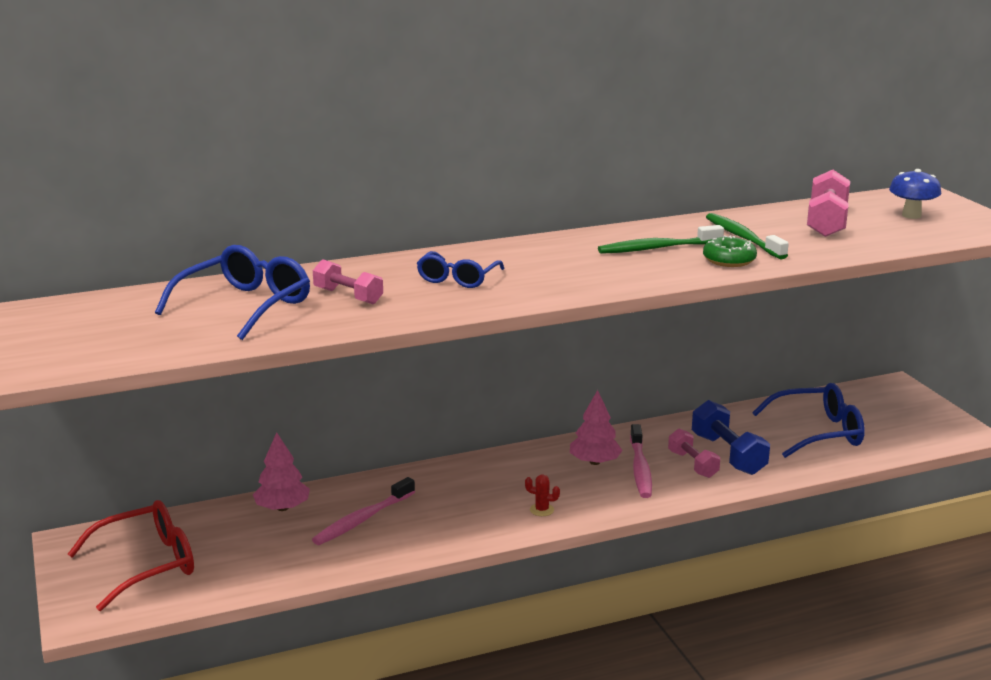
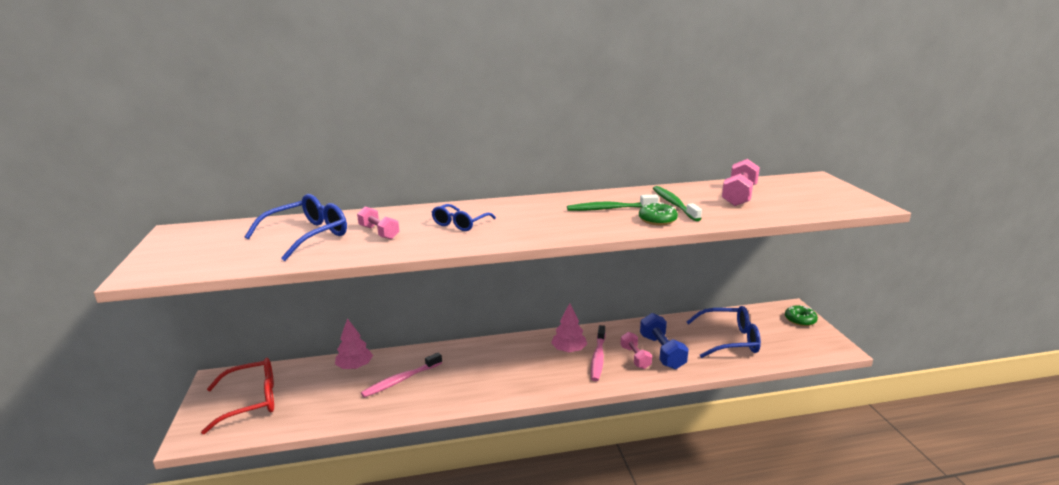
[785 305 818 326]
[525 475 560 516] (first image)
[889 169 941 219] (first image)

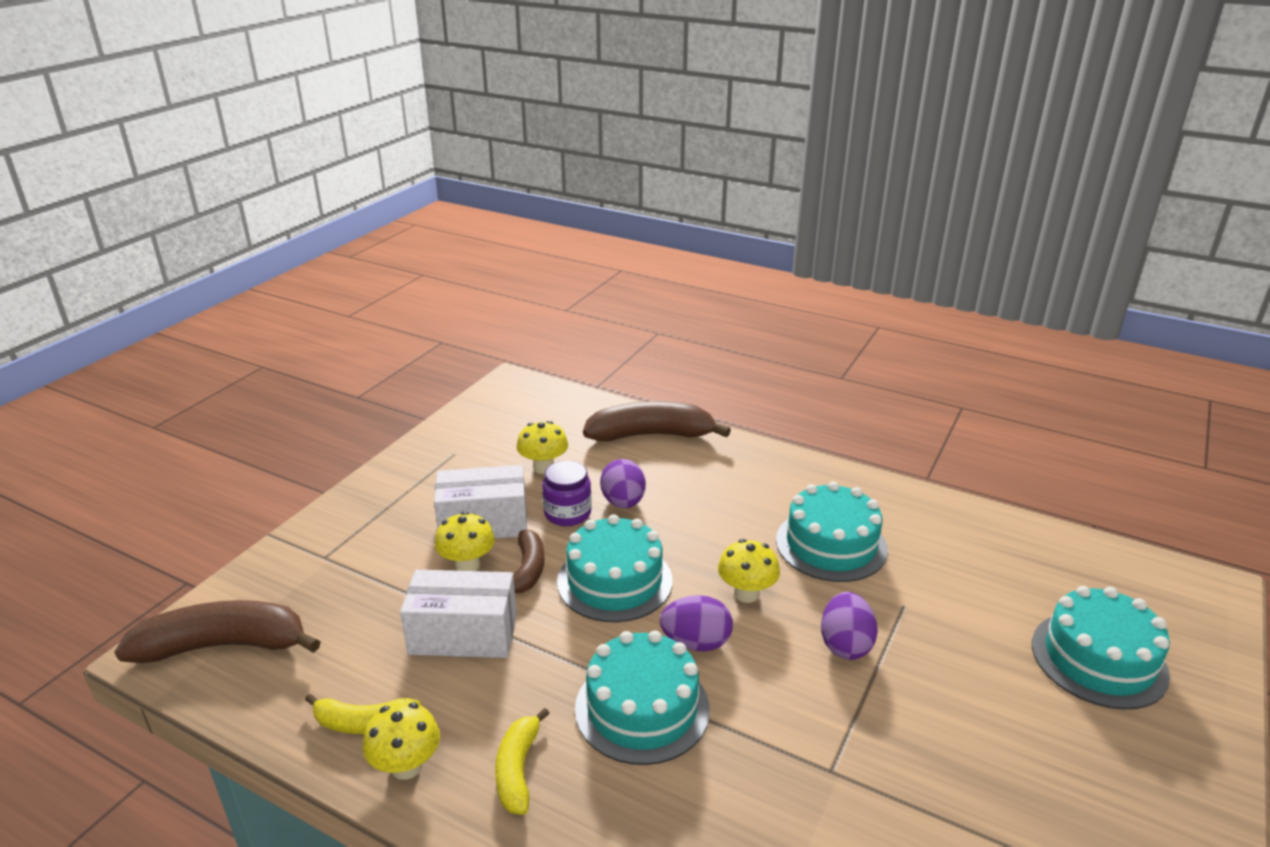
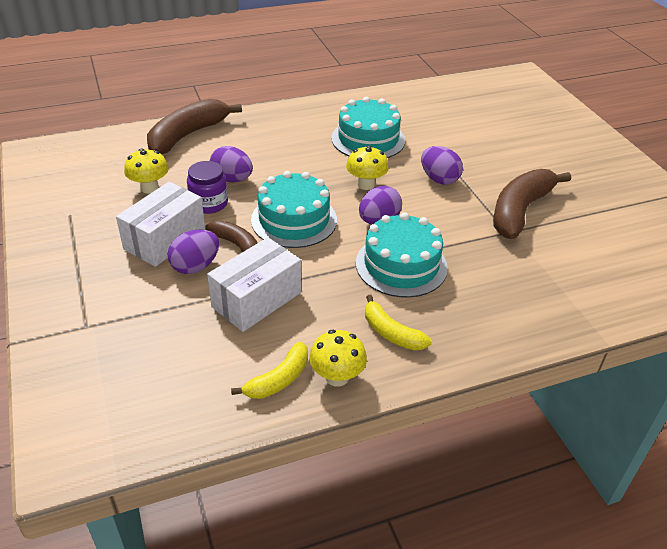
[167 229 219 274]
[493 169 571 239]
[1032 586 1170 710] (first image)

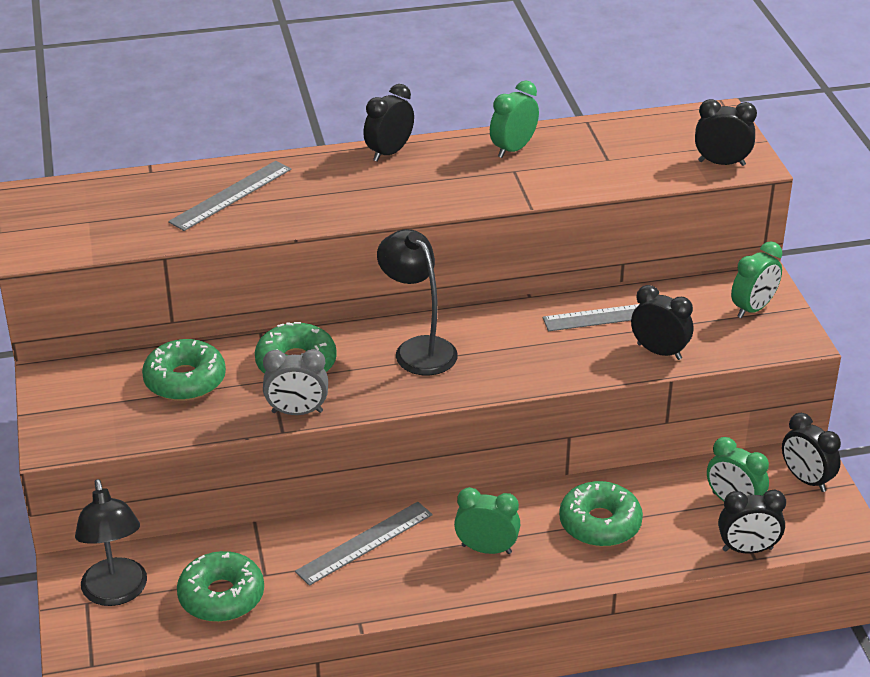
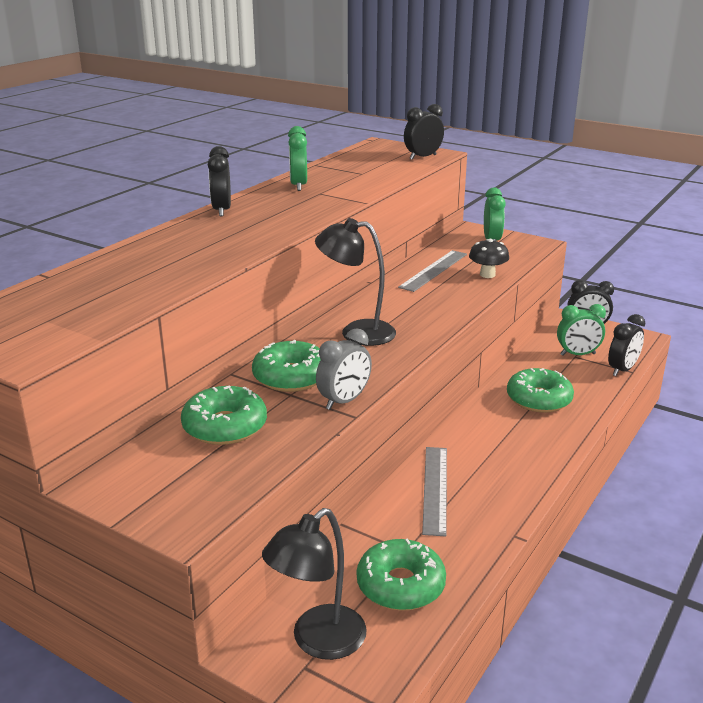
[262 508 367 660]
[469 239 509 278]
[168 161 291 231] (first image)
[454 487 520 554] (first image)

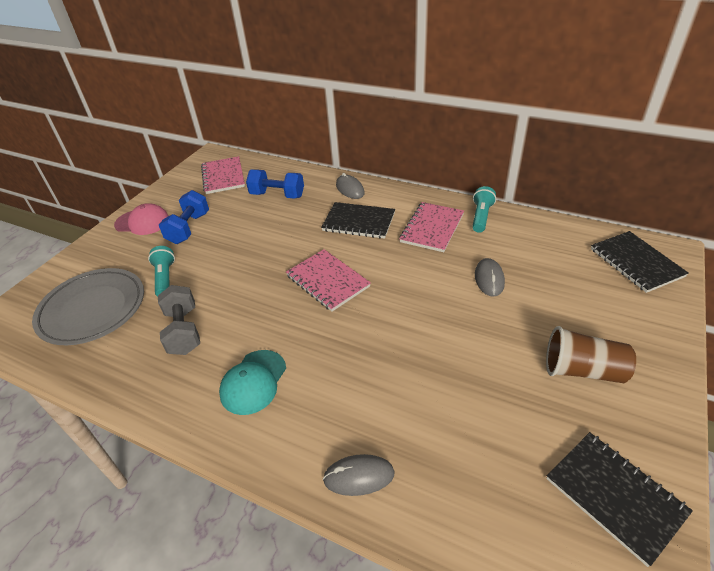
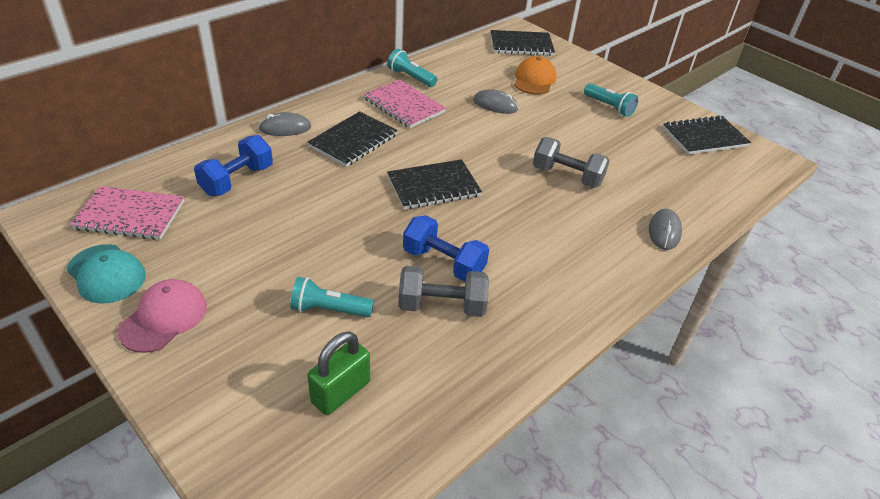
[66 244 146 304]
[307 332 370 415]
[387 159 482 210]
[403 215 489 282]
[514 56 556 94]
[533 137 610 188]
[584 83 638 117]

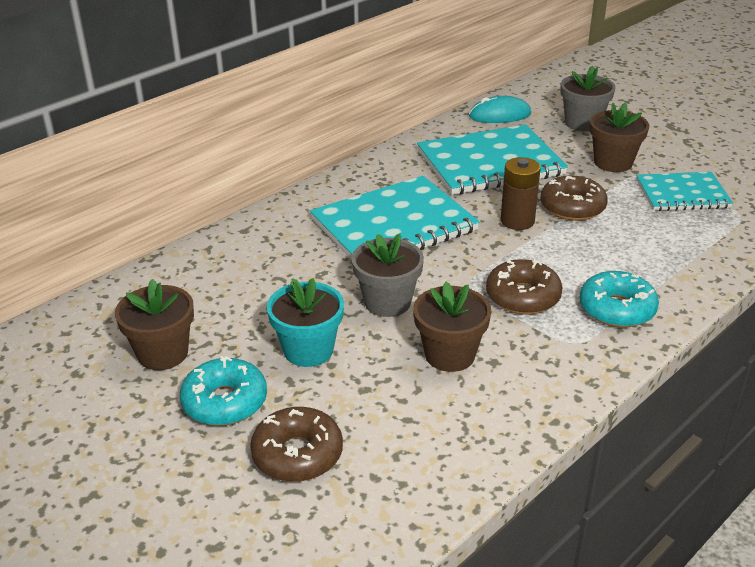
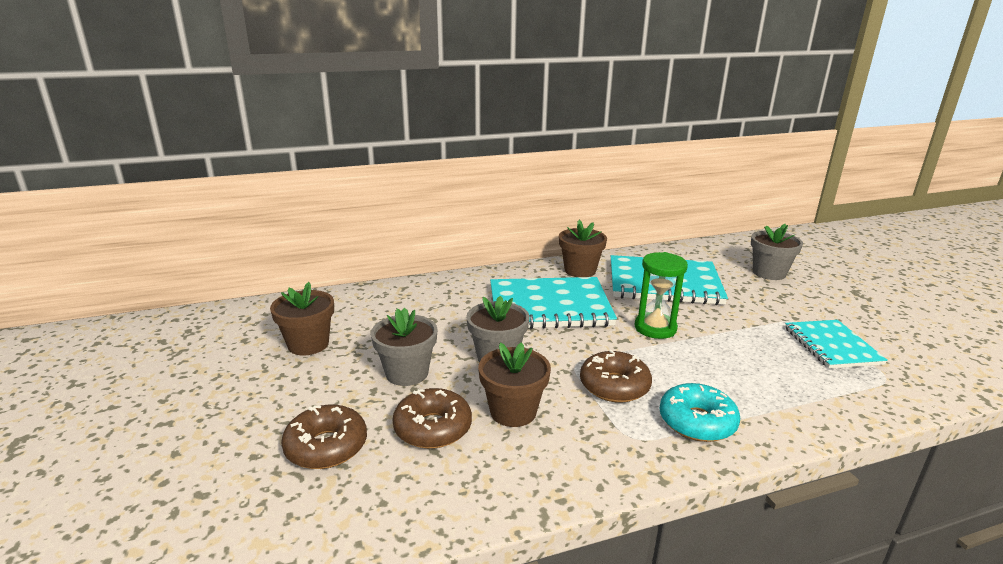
[371 308 437 386]
[392 388 472 449]
[559 220 607 277]
[635 252 688 339]
[785 320 888 369]
[180 356 267 426] (first image)
[469 96 531 123] (first image)

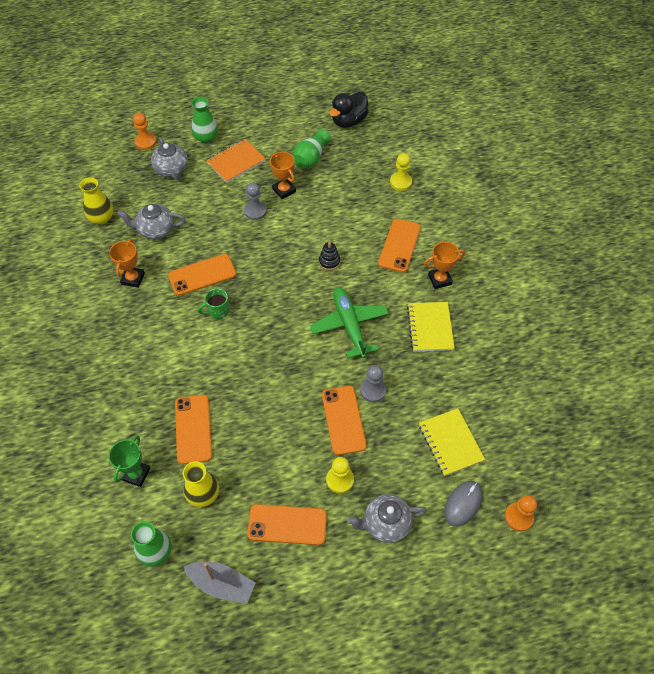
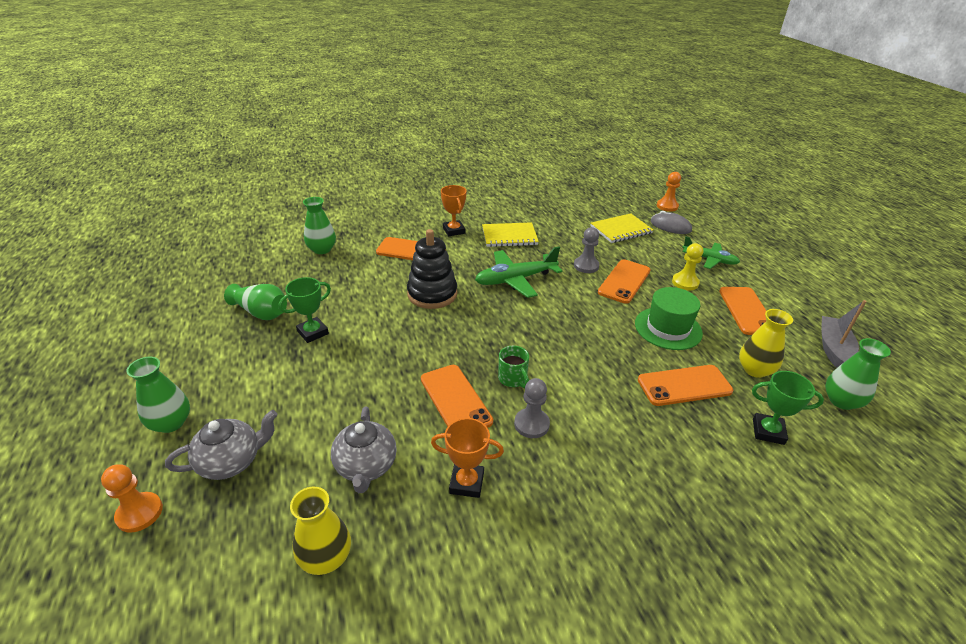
[279 277 331 343]
[303 197 336 254]
[407 229 457 309]
[514 378 550 438]
[598 259 651 304]
[635 287 703 350]
[682 236 740 269]
[206 139 266 183] (first image)
[329 91 369 128] (first image)

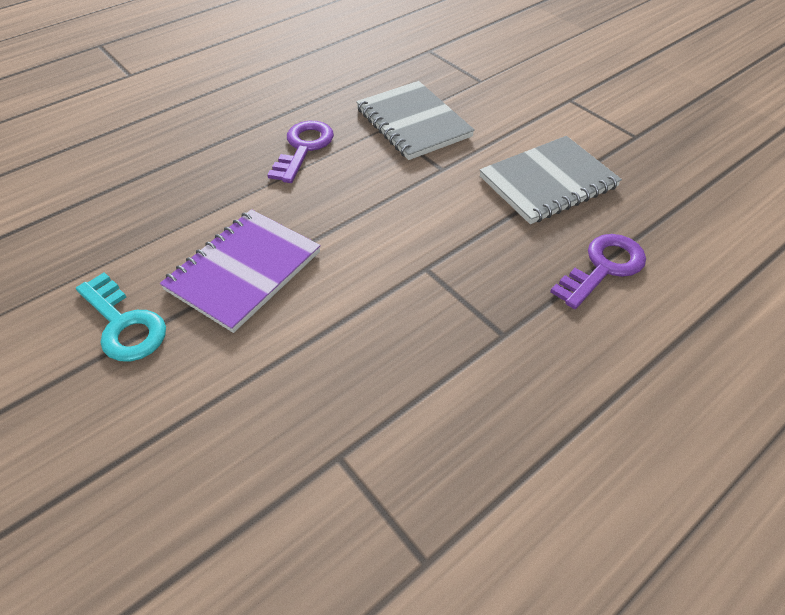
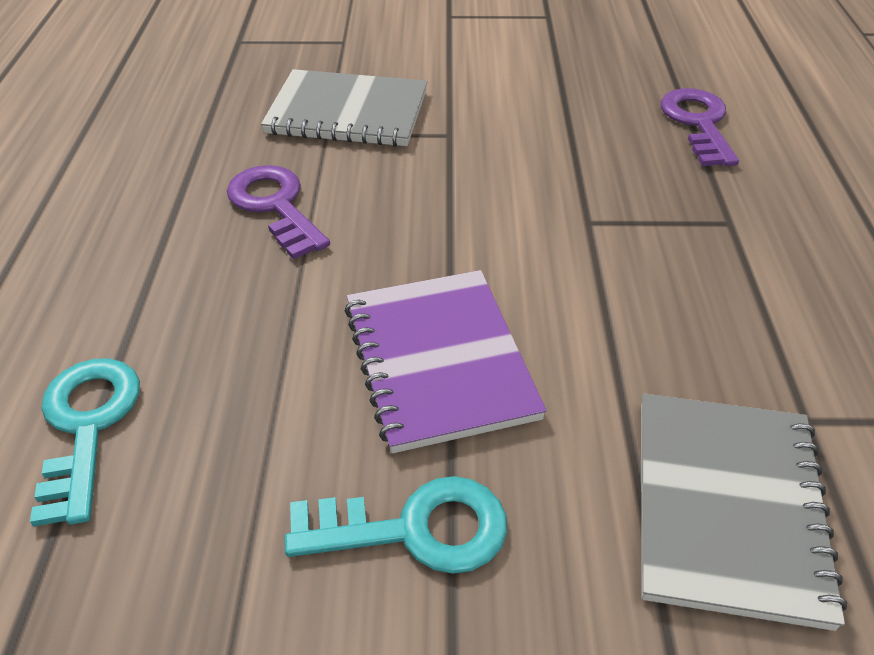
[30 358 140 527]
[641 394 847 631]

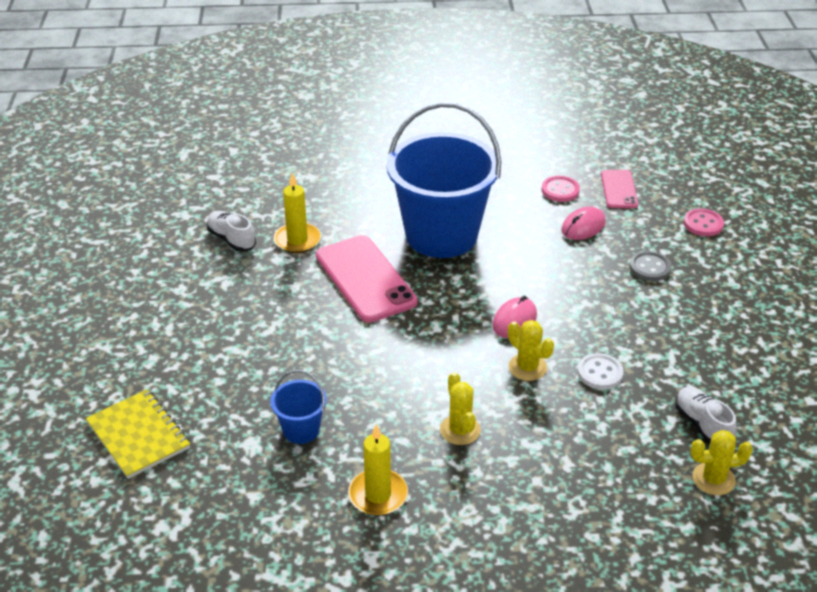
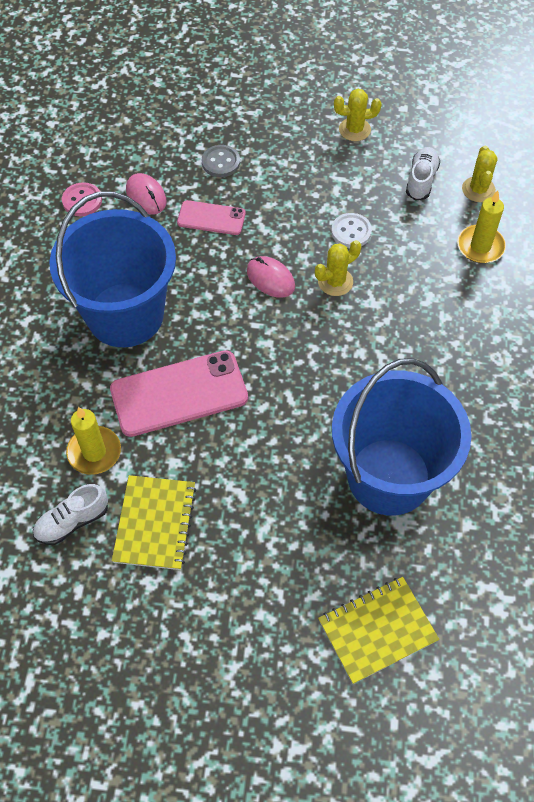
[112 475 197 570]
[177 200 246 235]
[332 358 472 516]
[334 89 382 141]
[406 147 440 201]
[457 190 506 263]
[683 209 724 236] (first image)

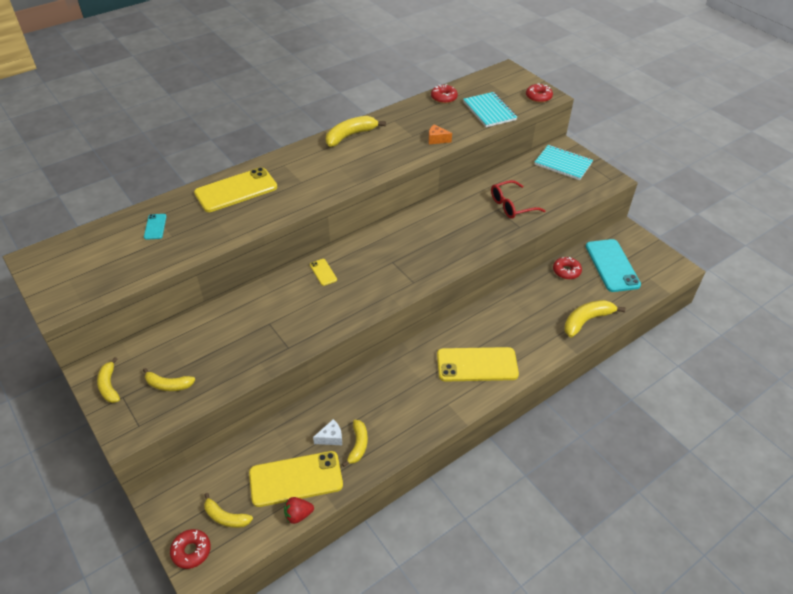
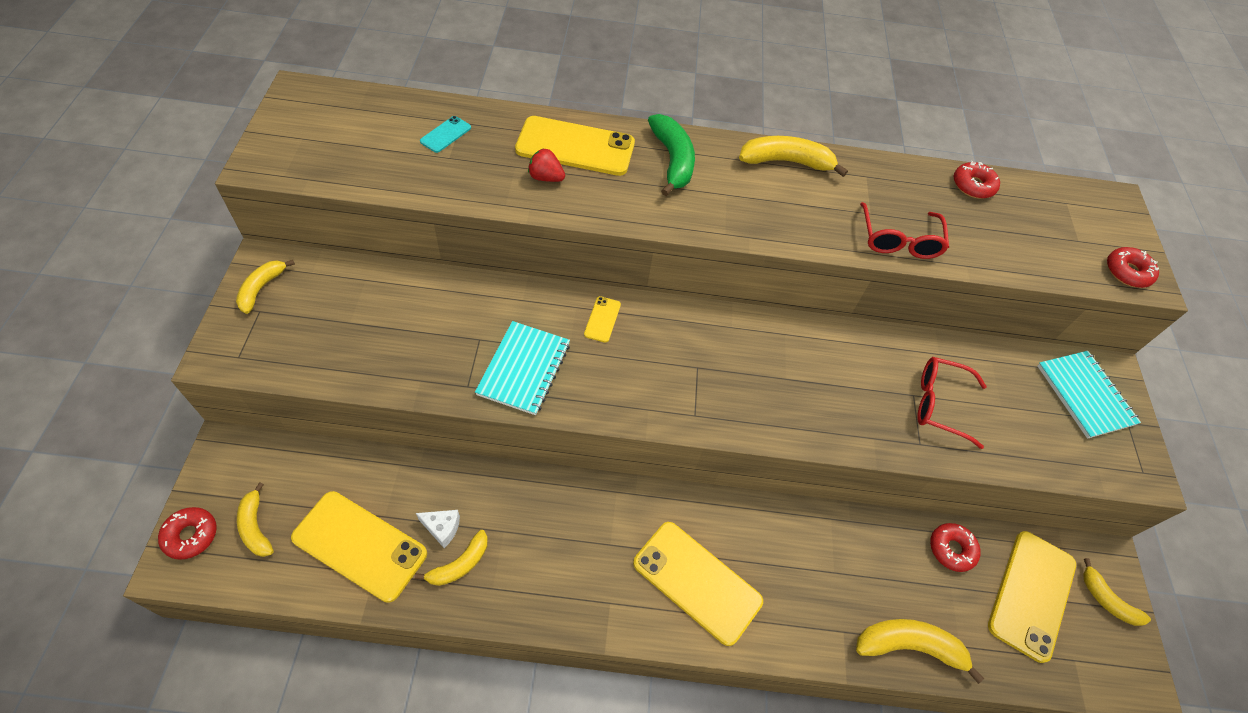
[475 321 570 415]
[528 148 565 182]
[648 114 695 196]
[860 202 949 259]
[988 531 1076 663]
[1083 558 1151 626]

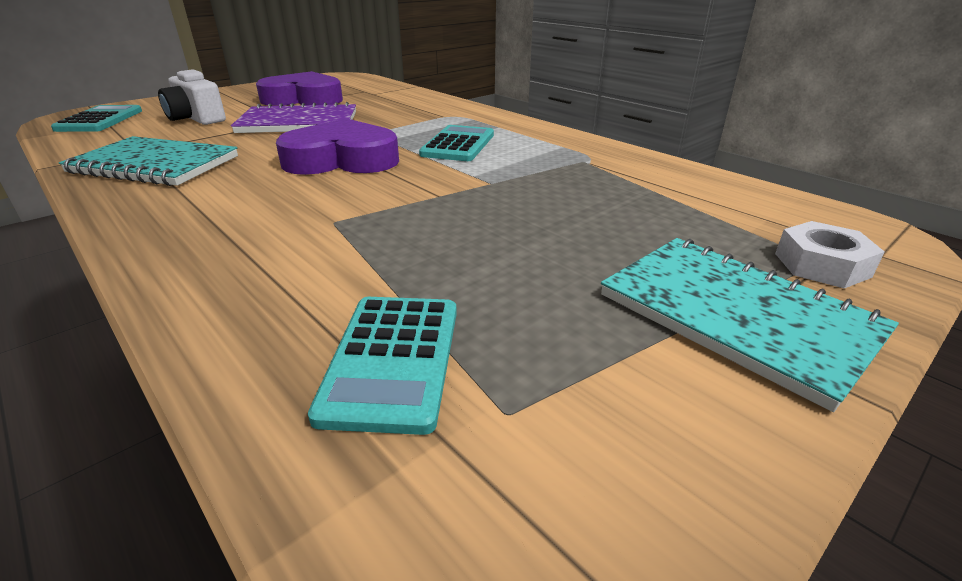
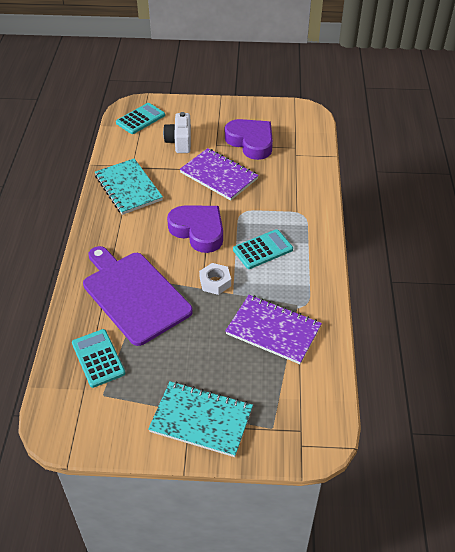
[72 329 125 388]
[83 246 193 346]
[148 381 253 457]
[199 263 231 295]
[225 295 322 364]

